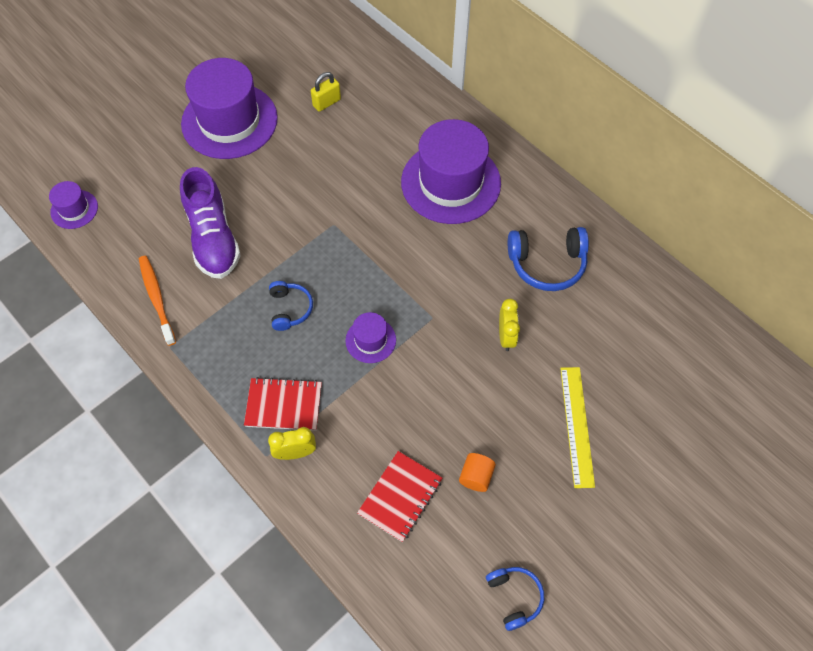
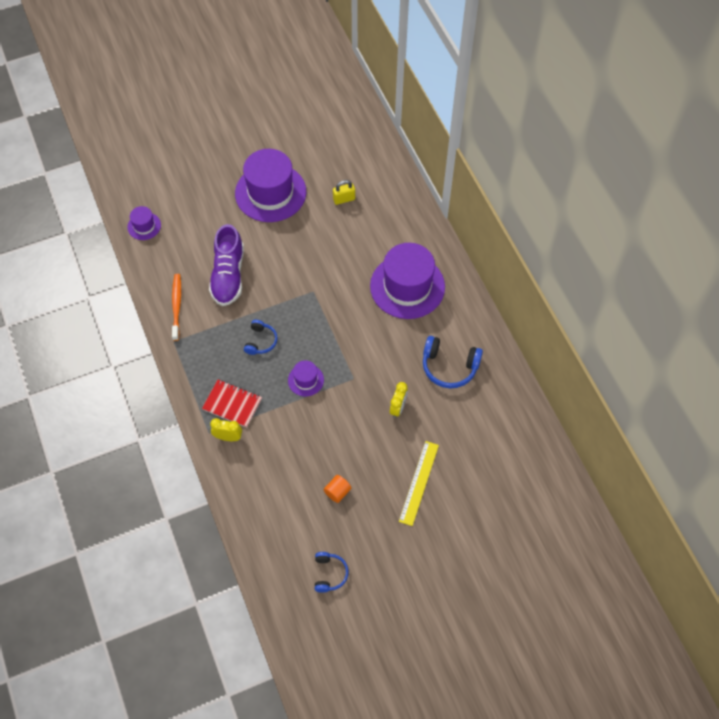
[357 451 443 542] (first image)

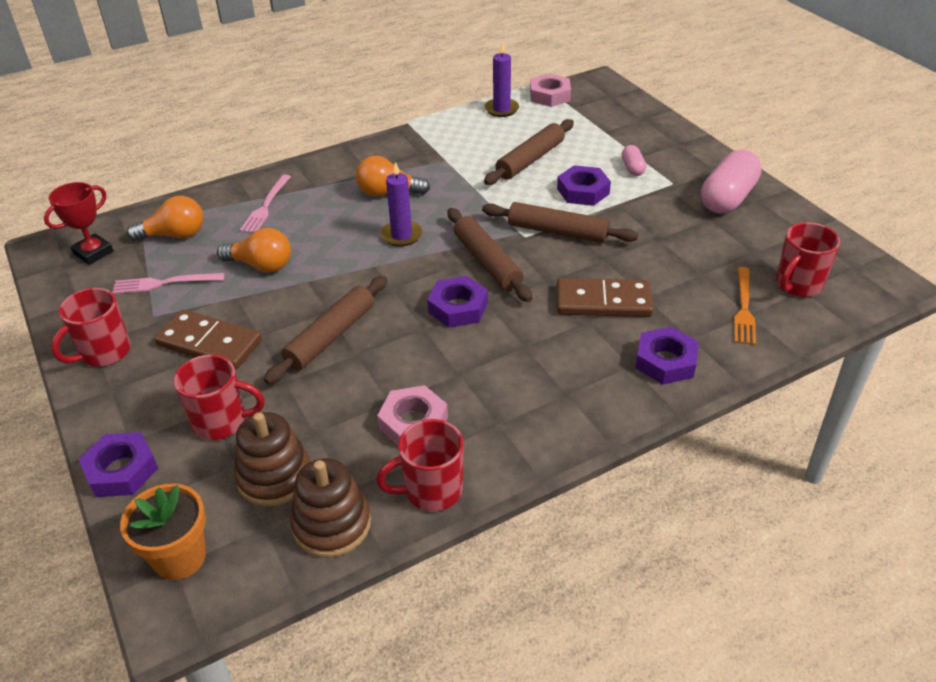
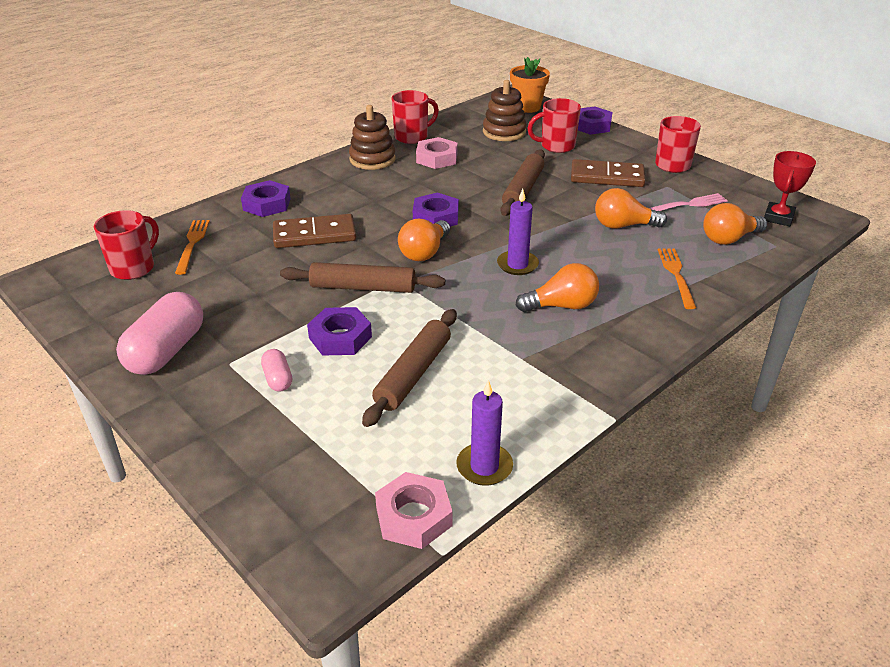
[349 105 396 170]
[398 219 450 261]
[658 248 696 309]

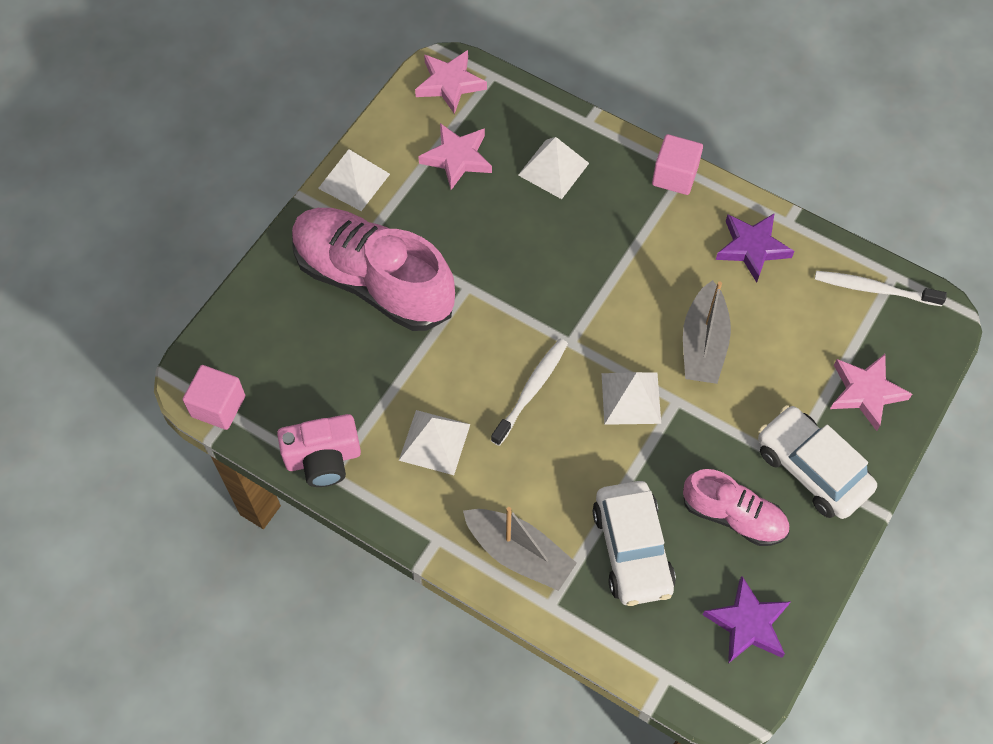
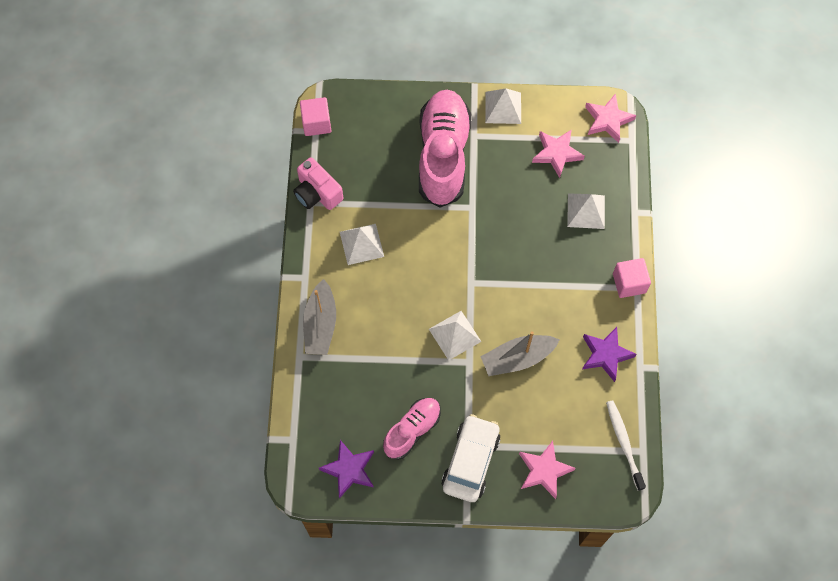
[383 398 441 460]
[491 339 568 446] (first image)
[593 481 676 606] (first image)

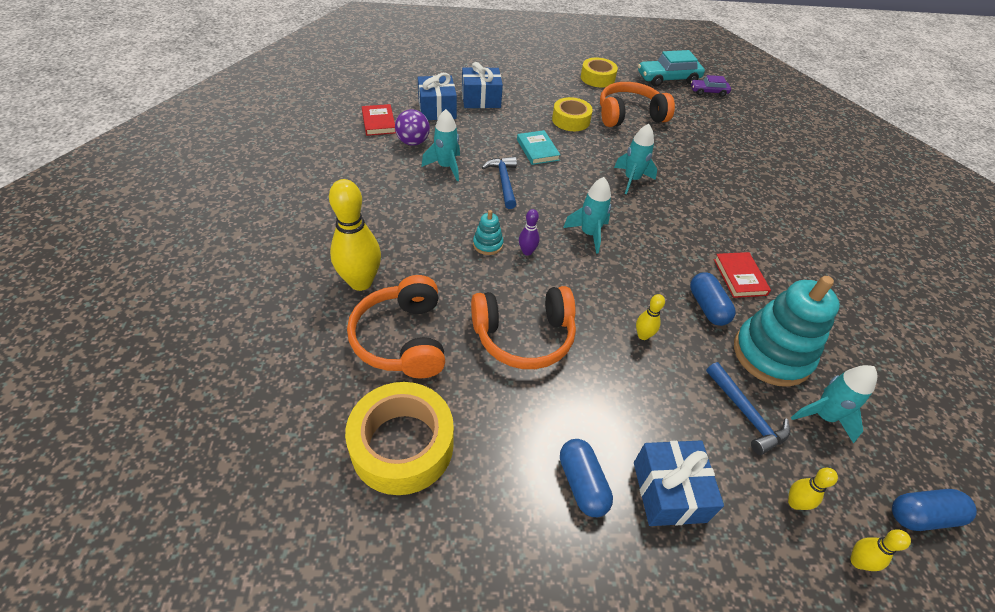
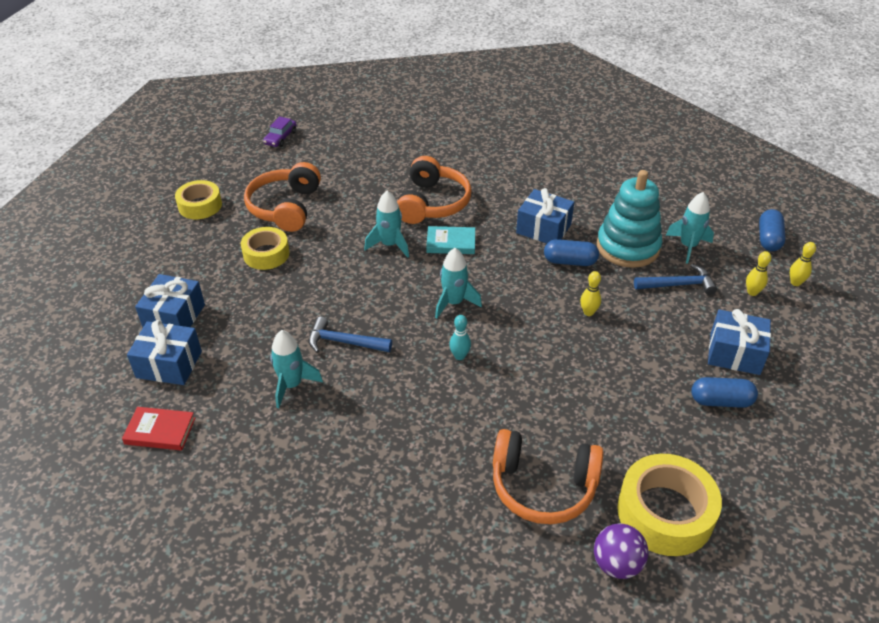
[397 156 471 224]
[426 226 475 254]
[449 315 471 360]
[516 188 574 243]
[594 523 648 579]
[329 179 381 291] (first image)
[473 210 503 255] (first image)
[638 50 705 87] (first image)

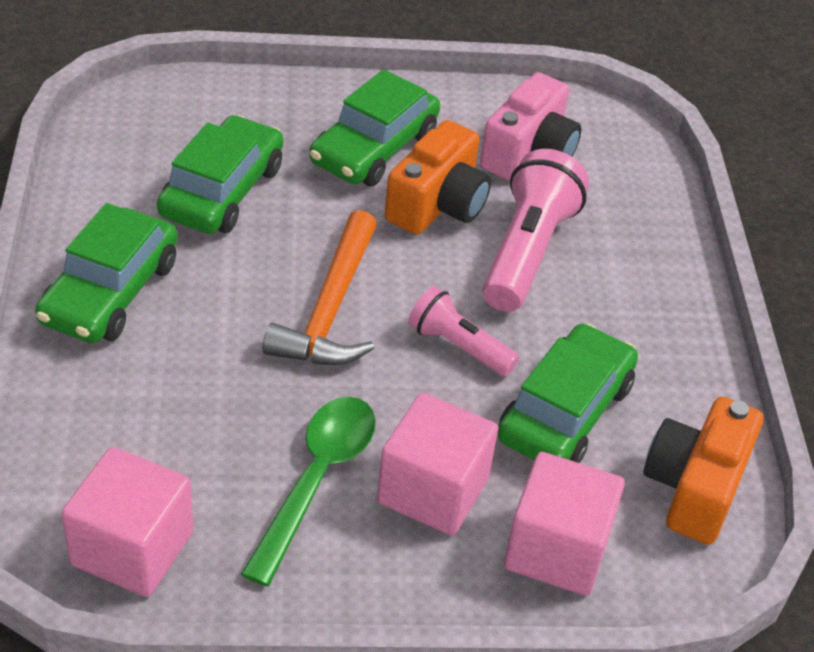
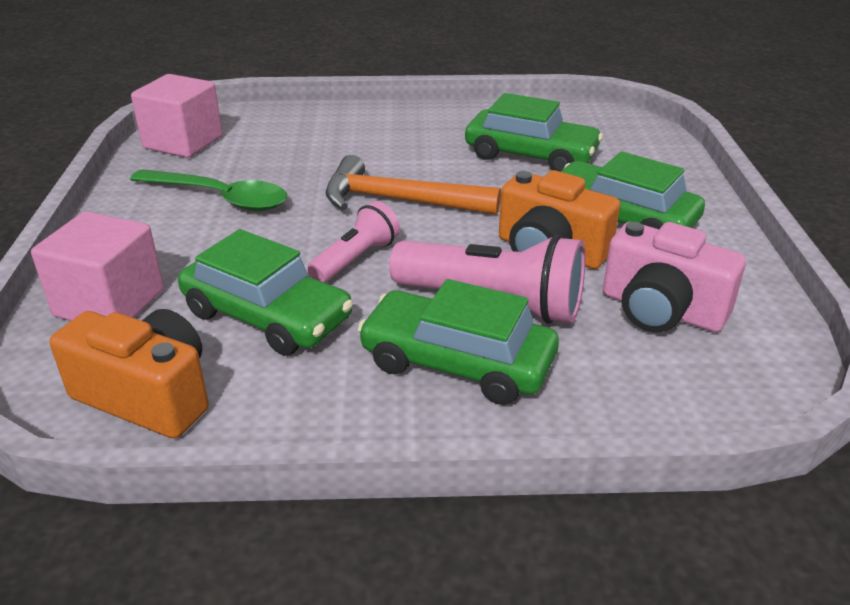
[358 279 559 405]
[377 393 498 536] (first image)

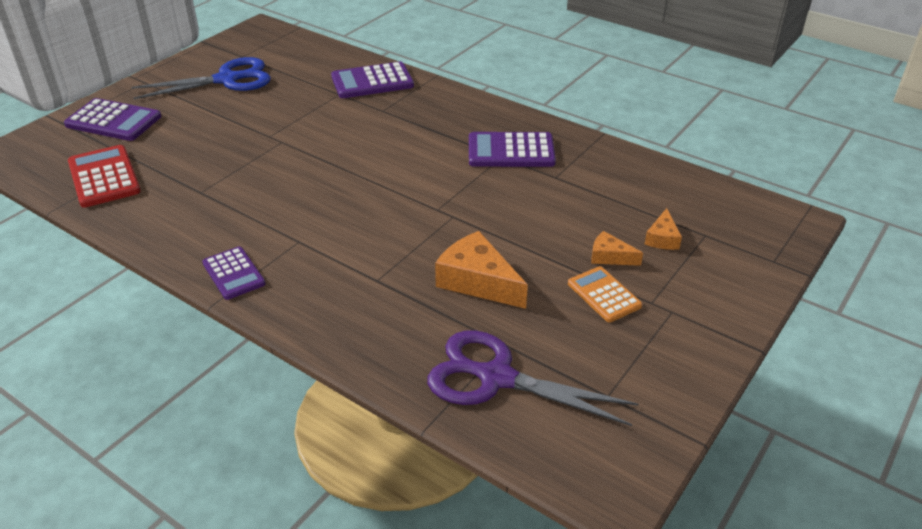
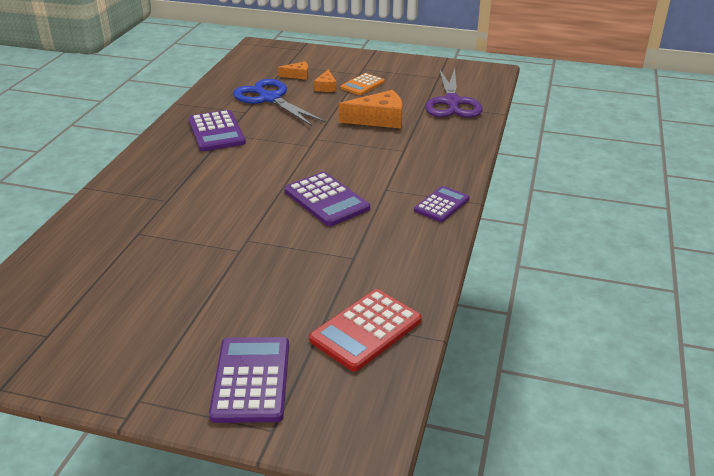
[233 79 326 126]
[285 172 370 226]
[339 90 402 128]

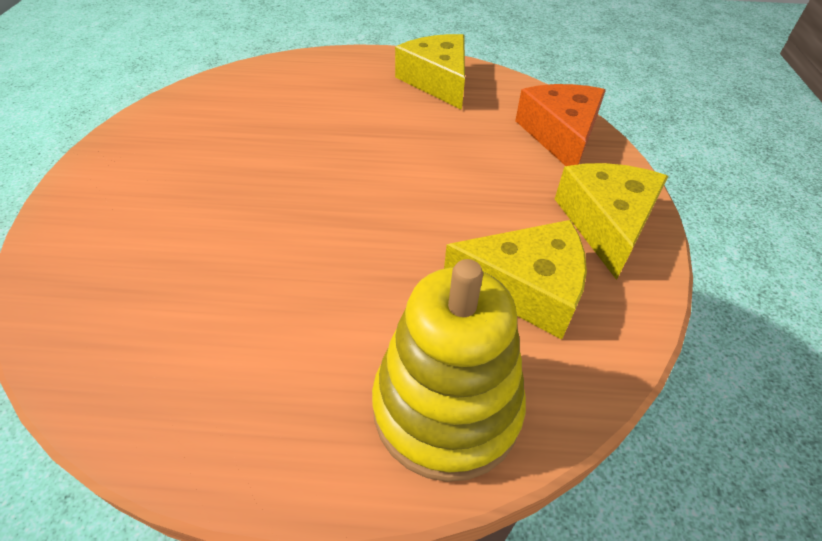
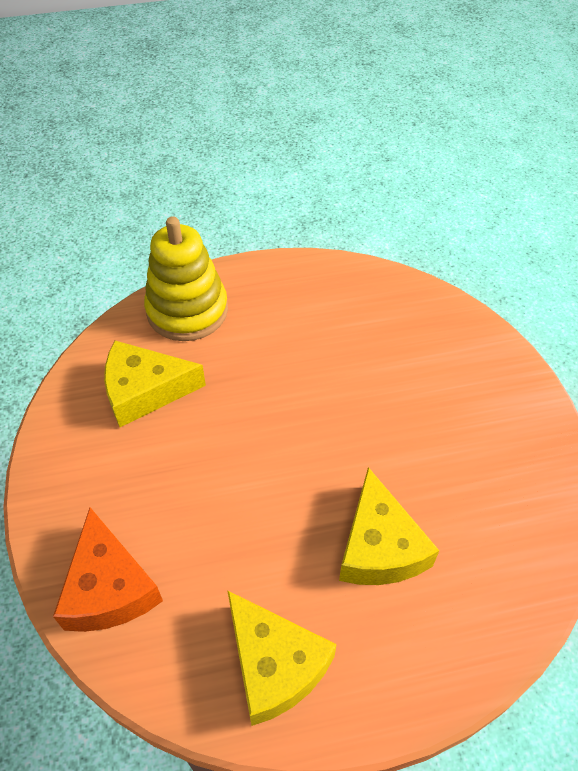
[339 467 440 585]

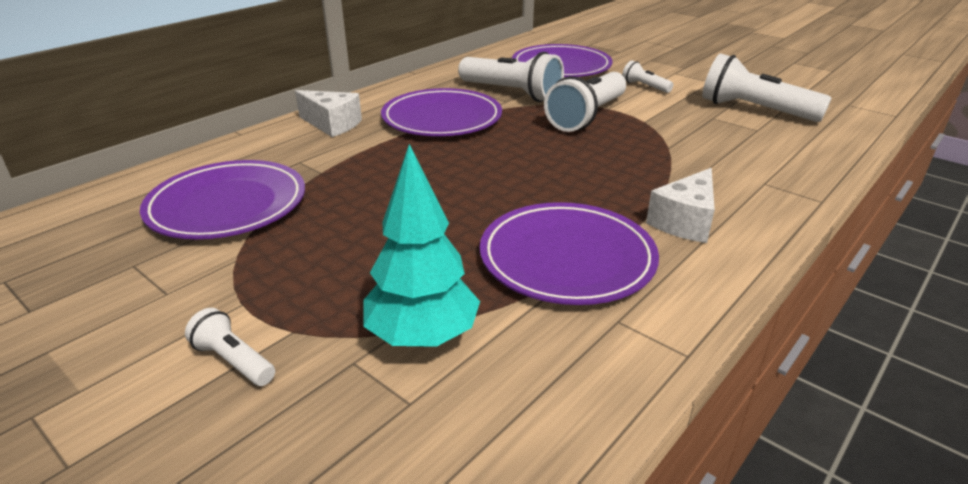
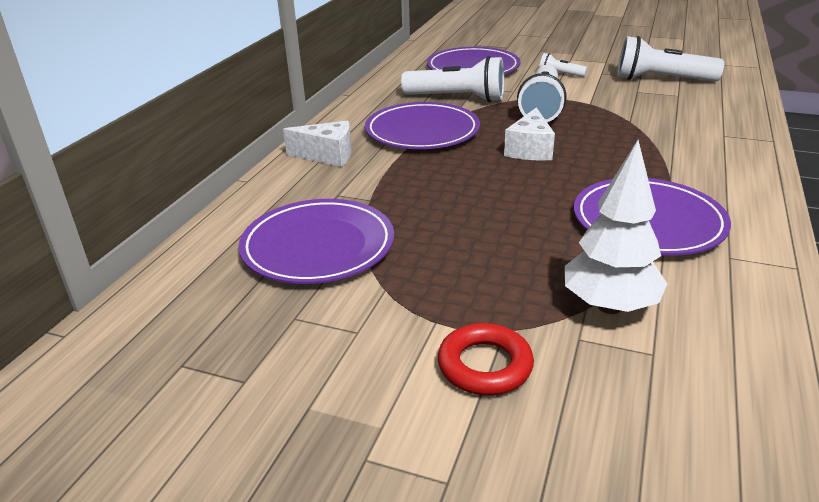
[438 323 534 395]
[504 107 555 161]
[565 140 667 314]

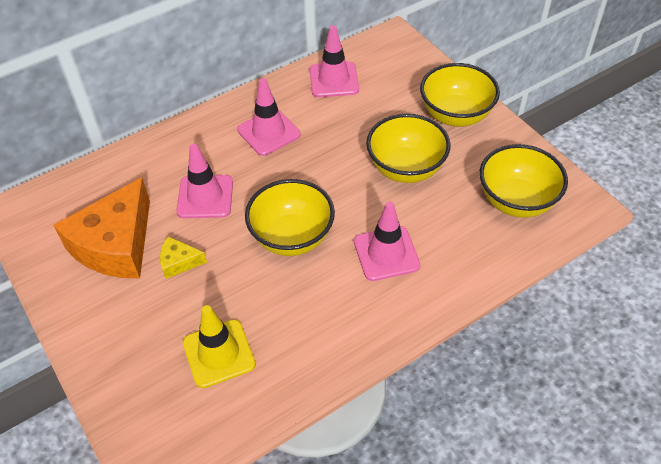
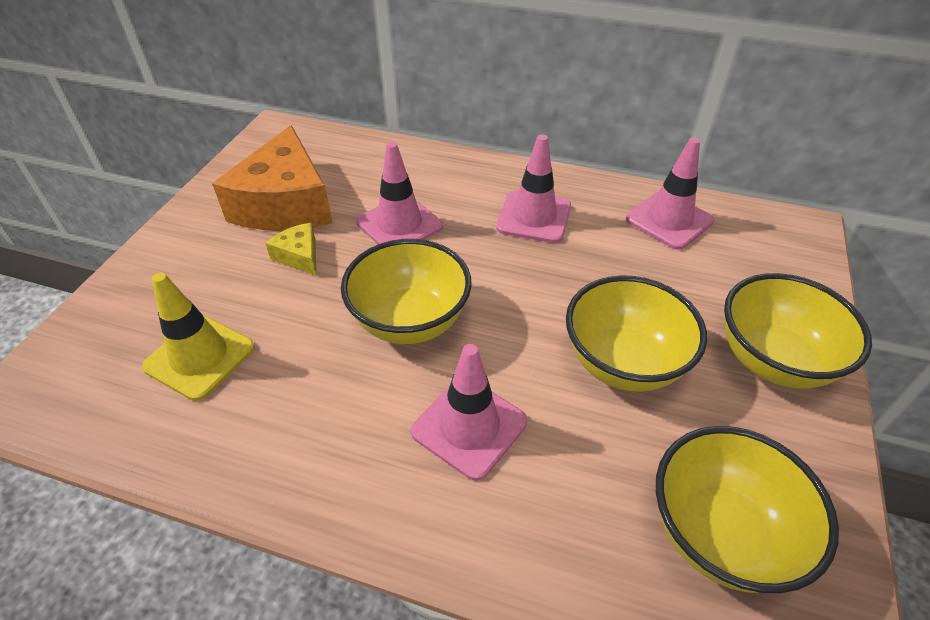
[212 125 333 231]

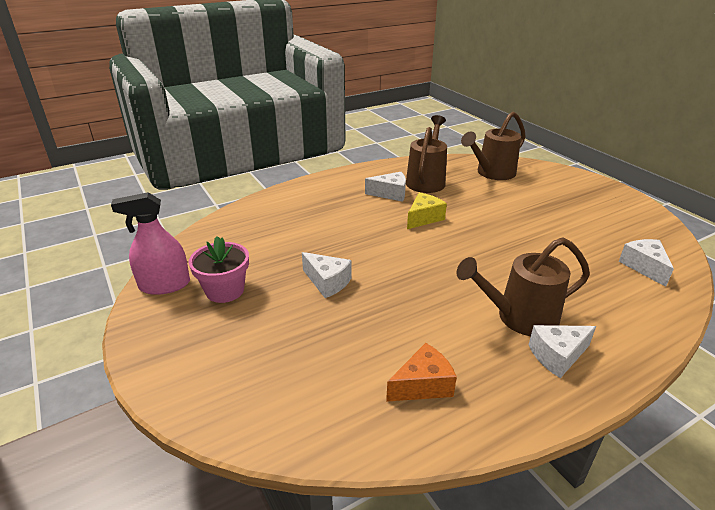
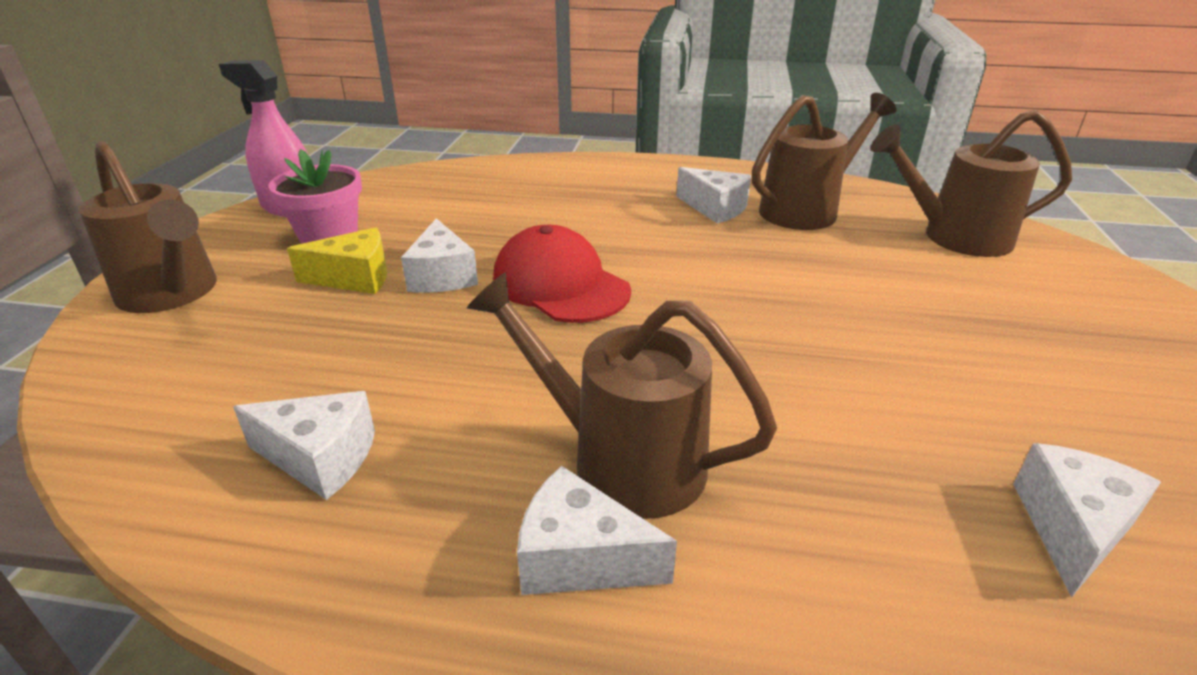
[79 141 217 313]
[233 391 375 500]
[287 227 387 294]
[493 225 631 323]

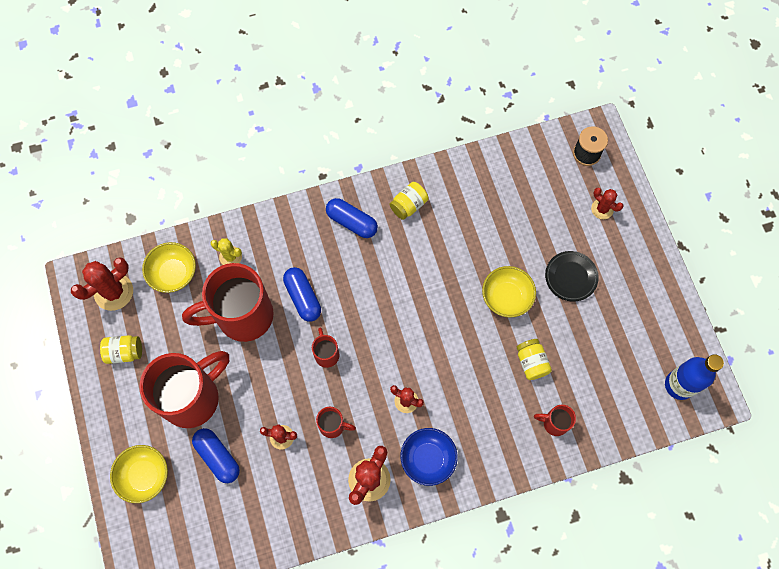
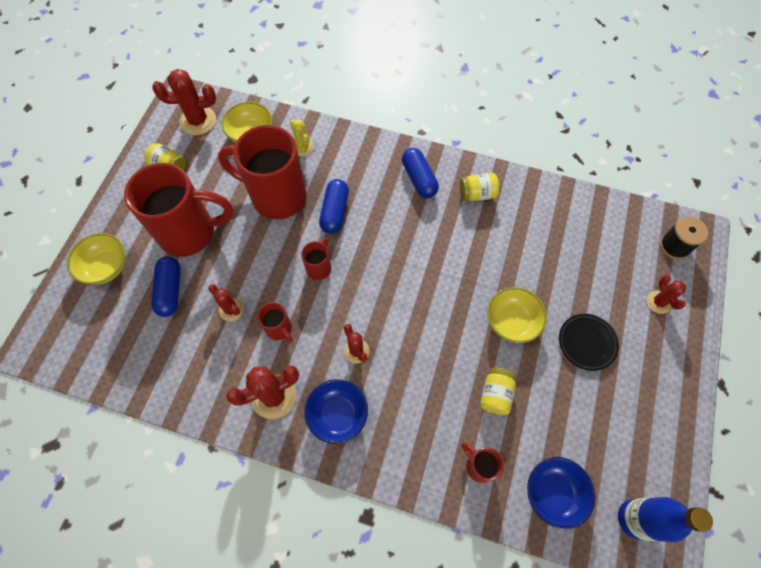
[527 457 596 529]

